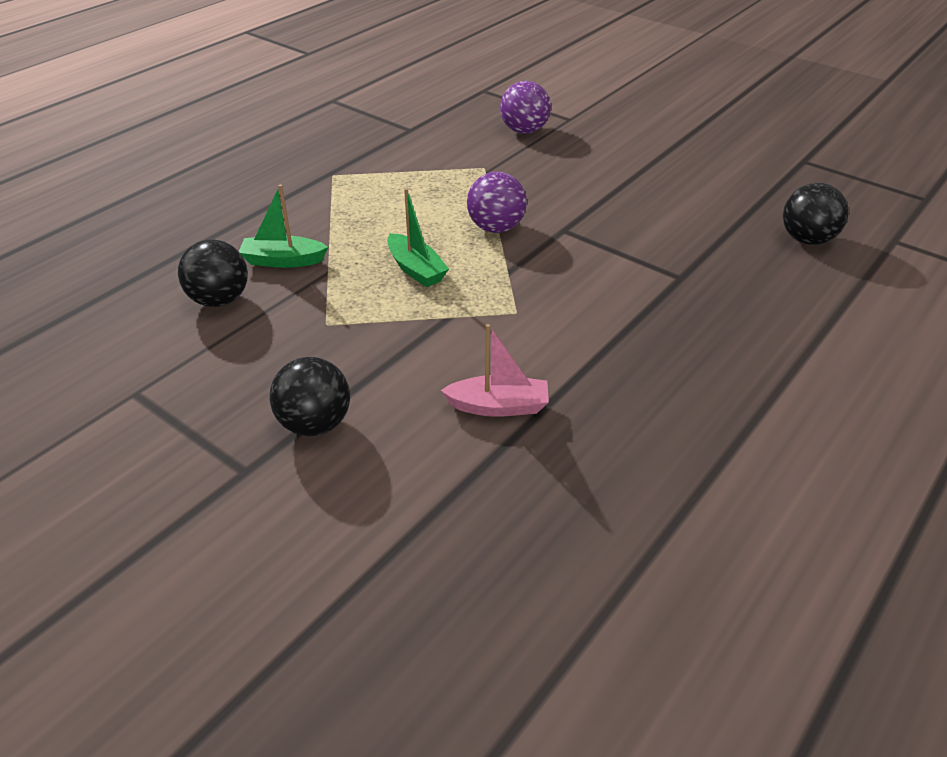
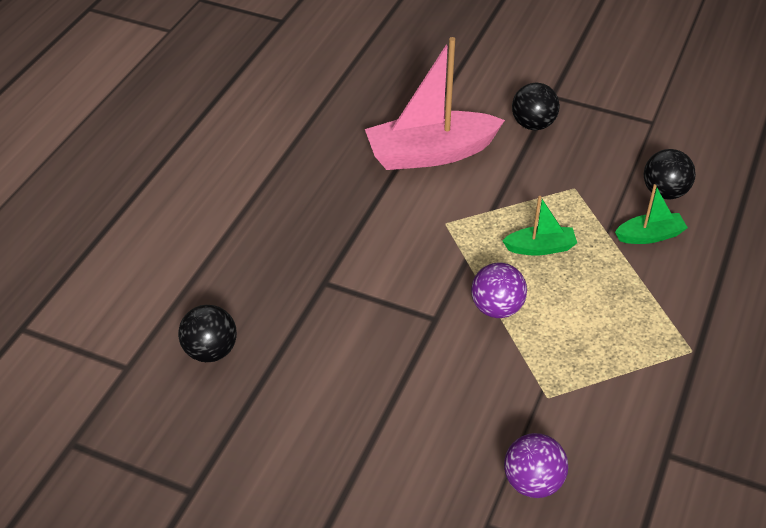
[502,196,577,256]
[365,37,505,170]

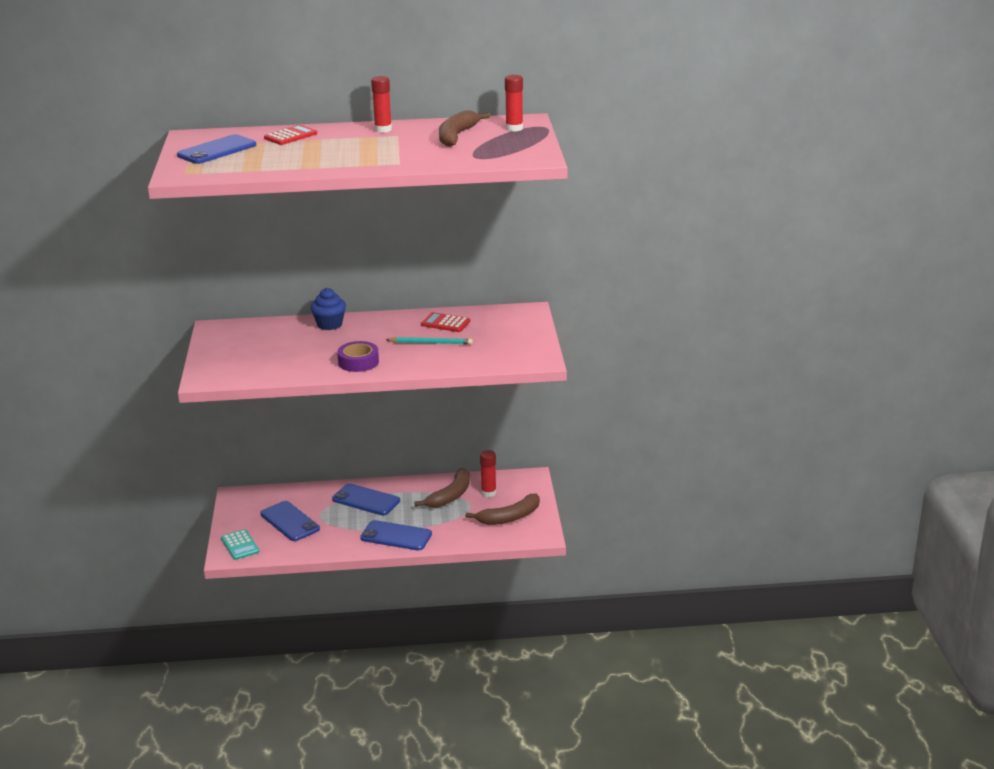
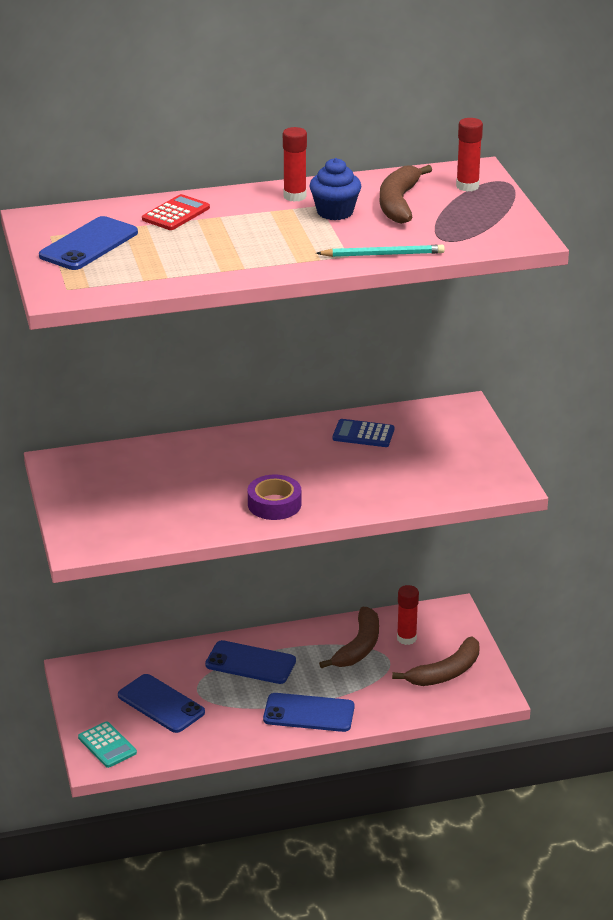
[309,158,361,220]
[333,419,394,447]
[316,245,445,257]

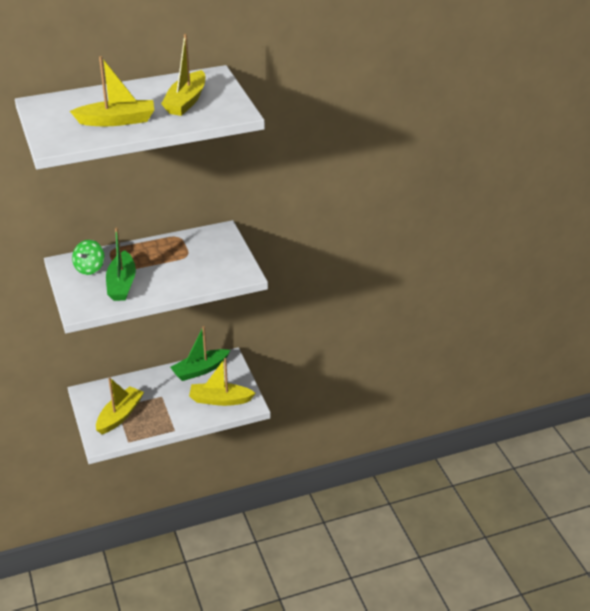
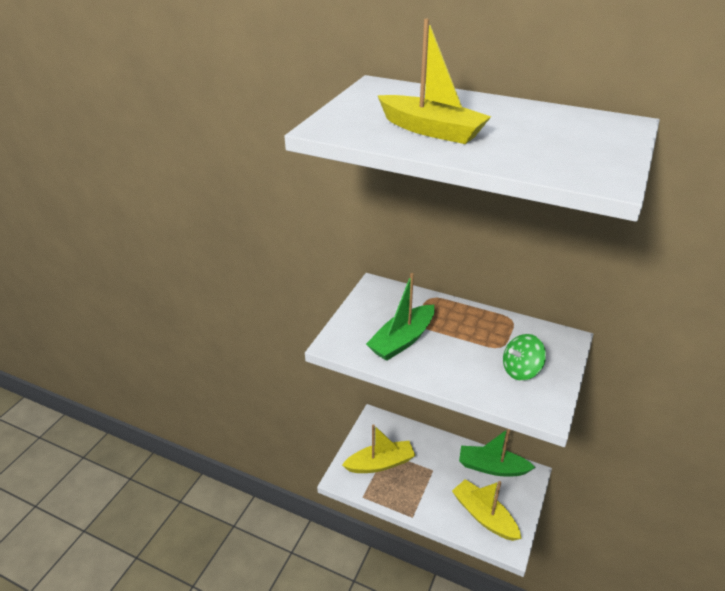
[161,34,205,116] (first image)
[503,334,546,381]

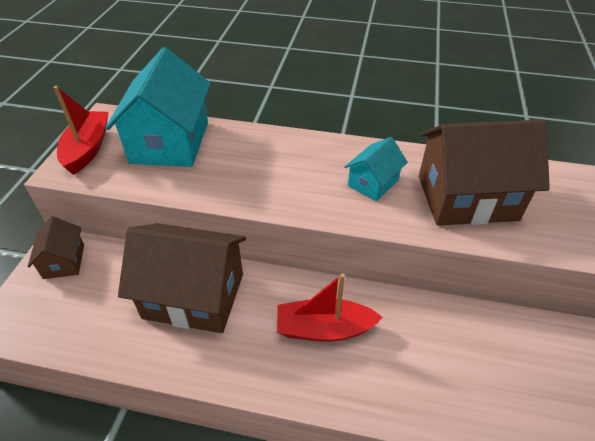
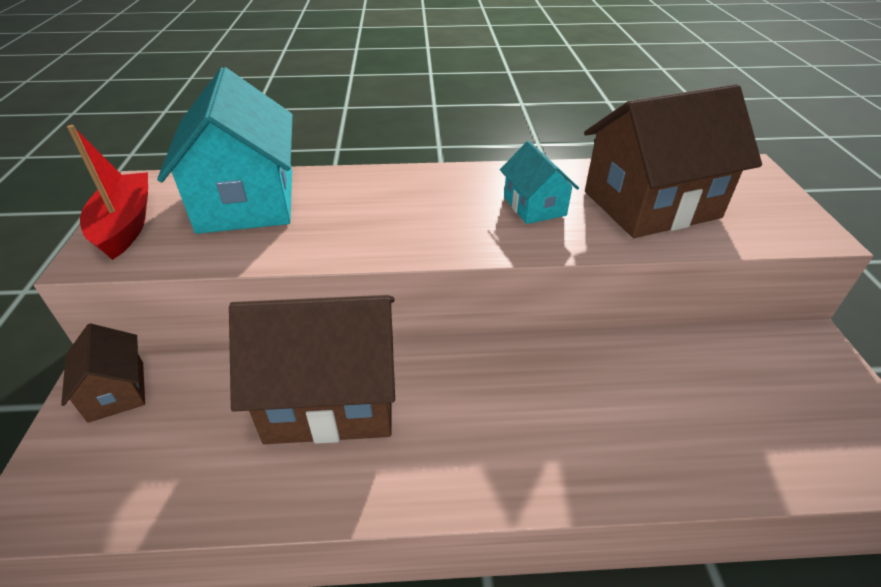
[500,141,579,224]
[277,273,383,342] (first image)

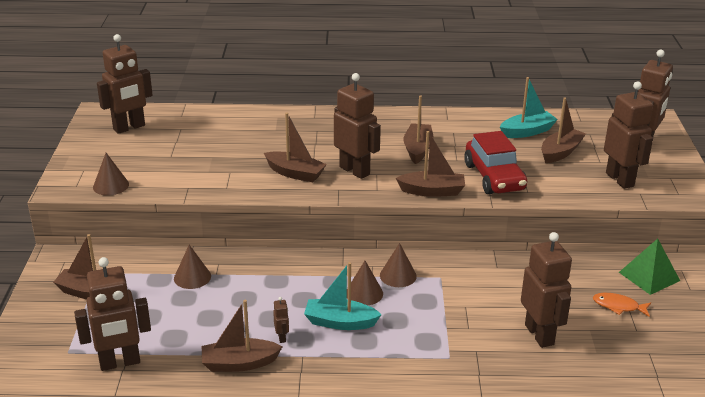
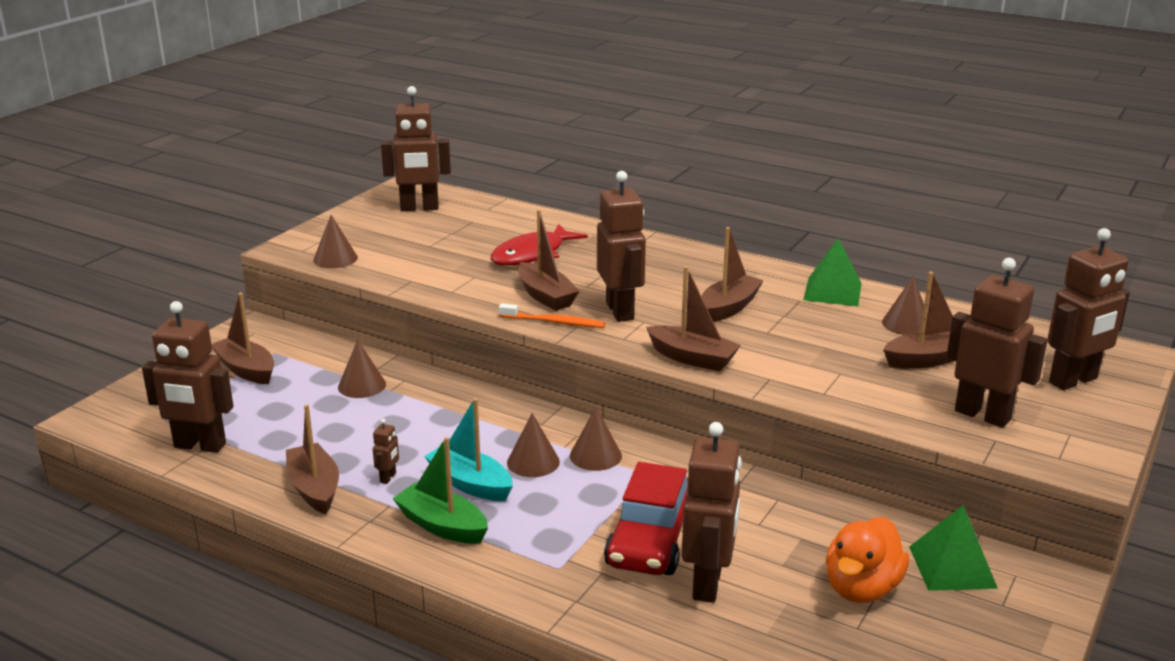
[882,276,927,335]
[947,258,1047,428]
[604,462,688,575]
[826,517,909,603]
[286,404,339,514]
[491,224,588,266]
[803,238,862,306]
[499,303,605,328]
[393,437,488,544]

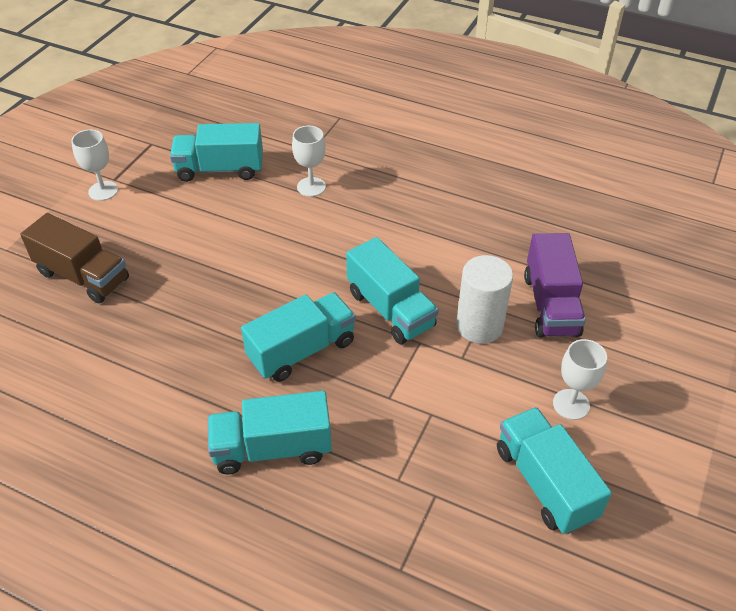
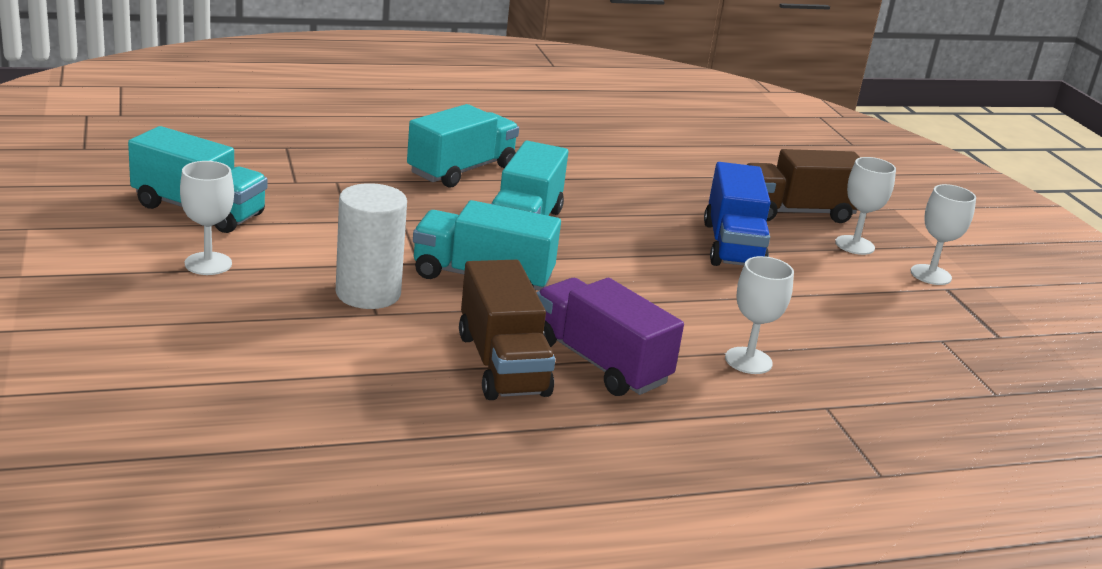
[170,123,263,182] (first image)
[536,278,684,396]
[835,157,896,255]
[704,162,770,266]
[459,260,555,400]

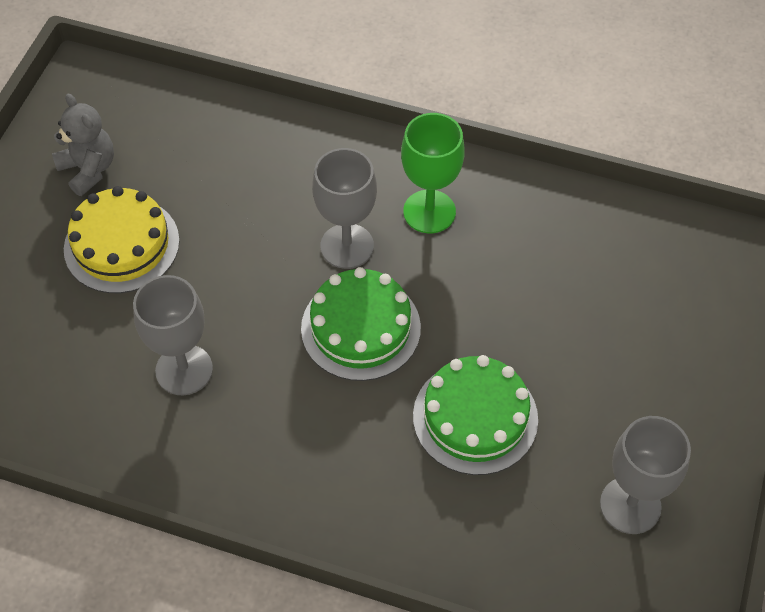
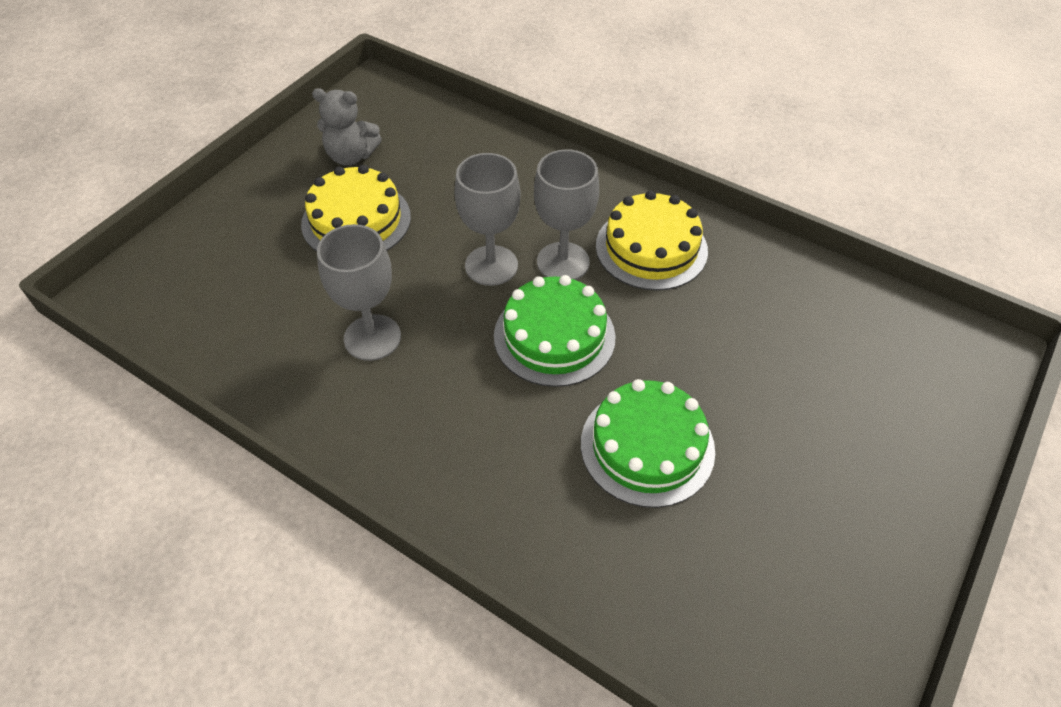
[312,88,382,166]
[596,190,708,291]
[454,153,521,286]

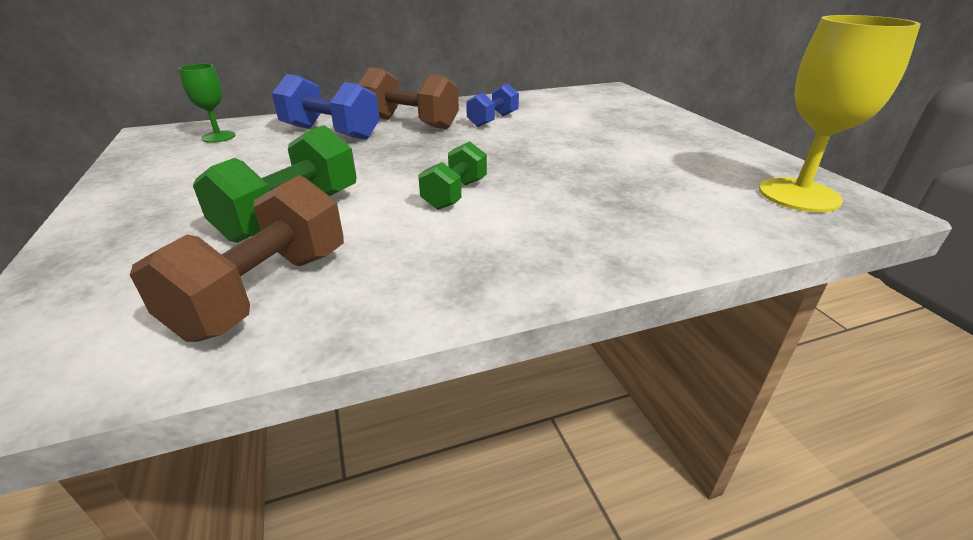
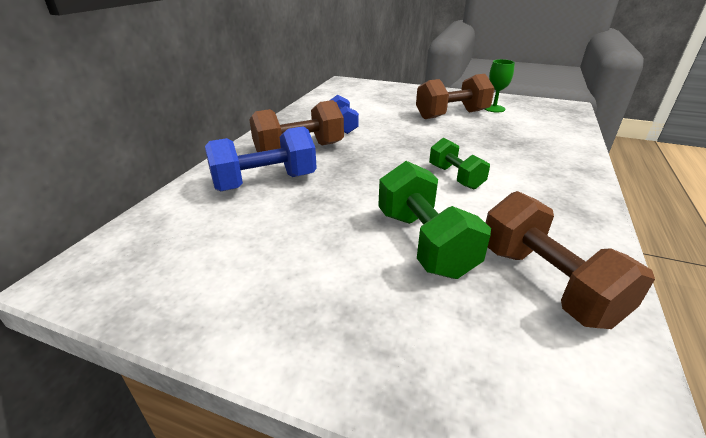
[759,15,921,212] (first image)
[484,59,515,112]
[416,74,495,119]

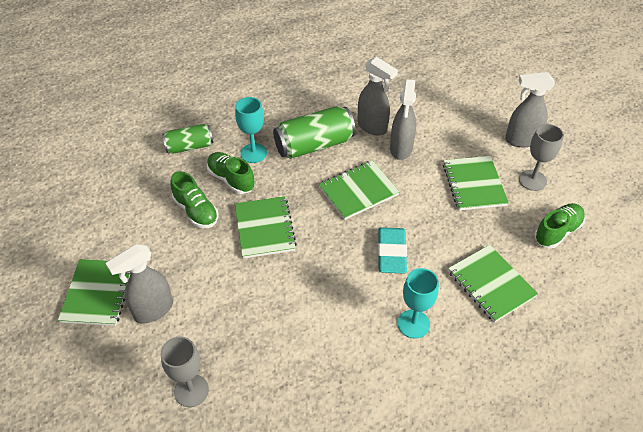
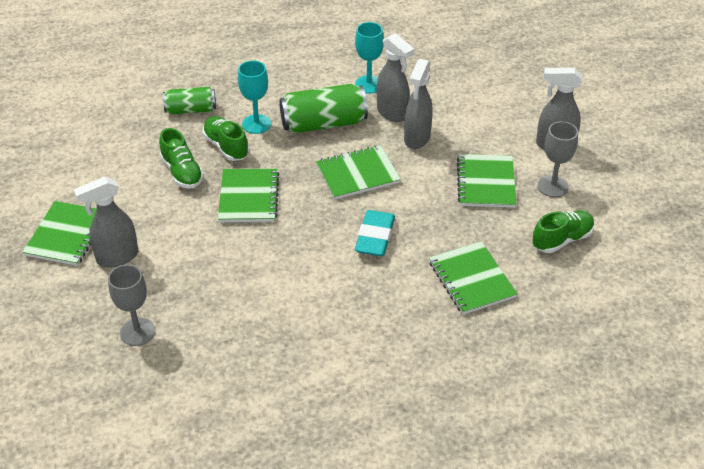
[355,22,384,94]

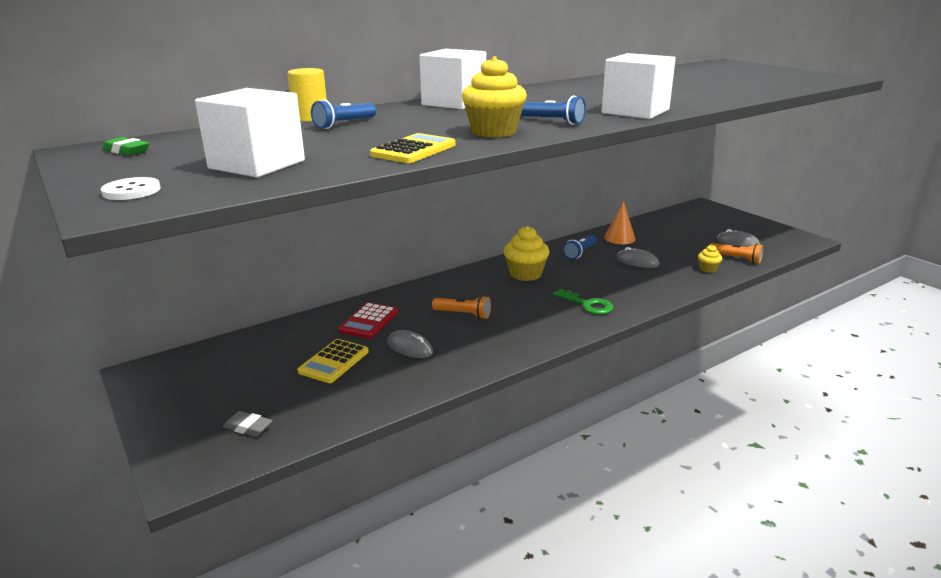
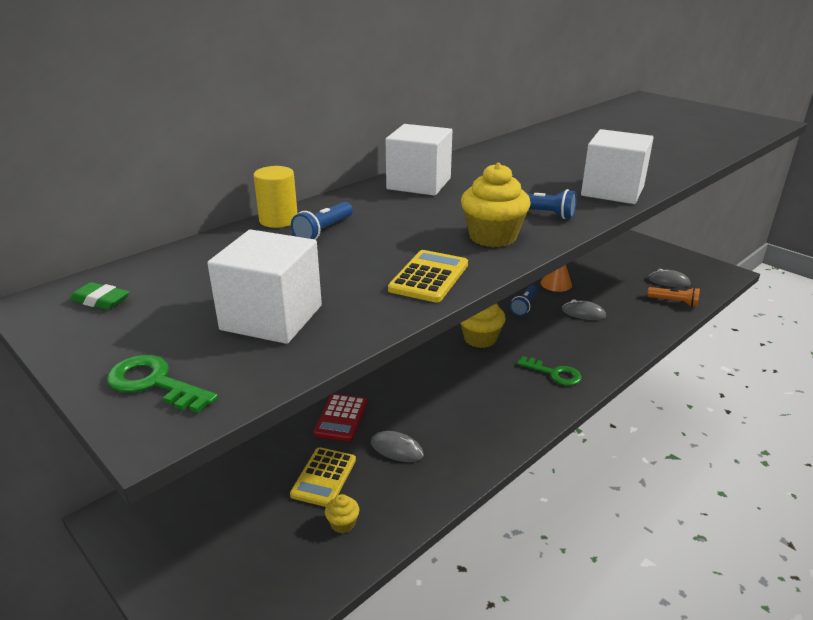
[107,355,218,413]
[325,494,359,533]
[432,296,491,319] (first image)
[223,411,273,437] (first image)

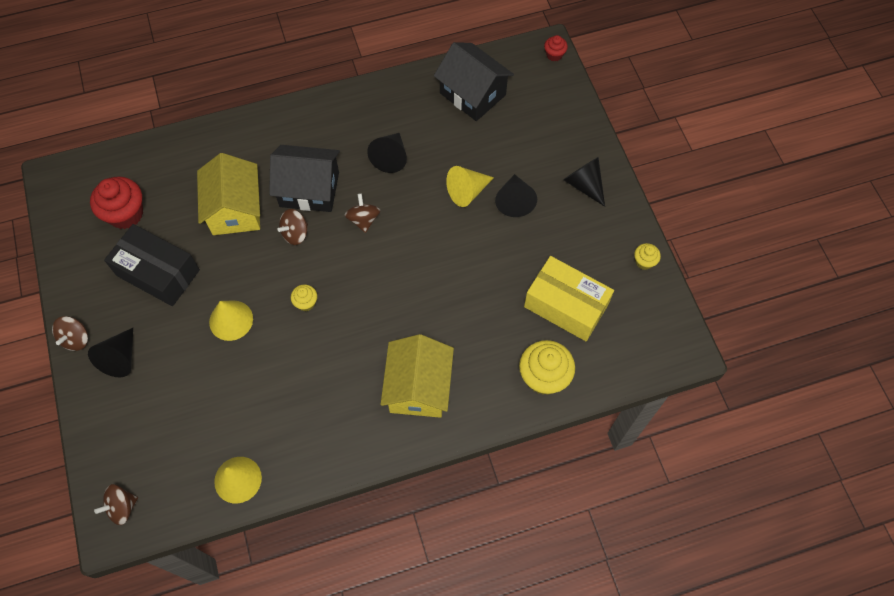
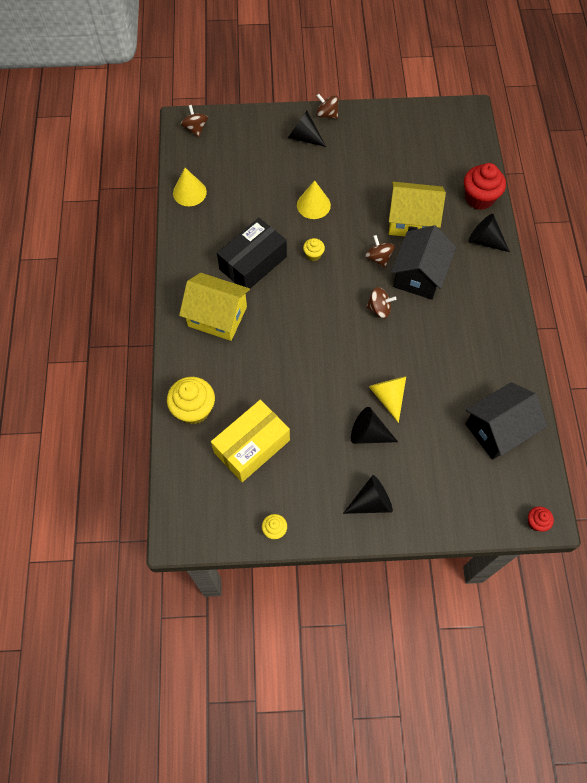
[469,214,510,252]
[464,163,506,210]
[217,218,287,288]

